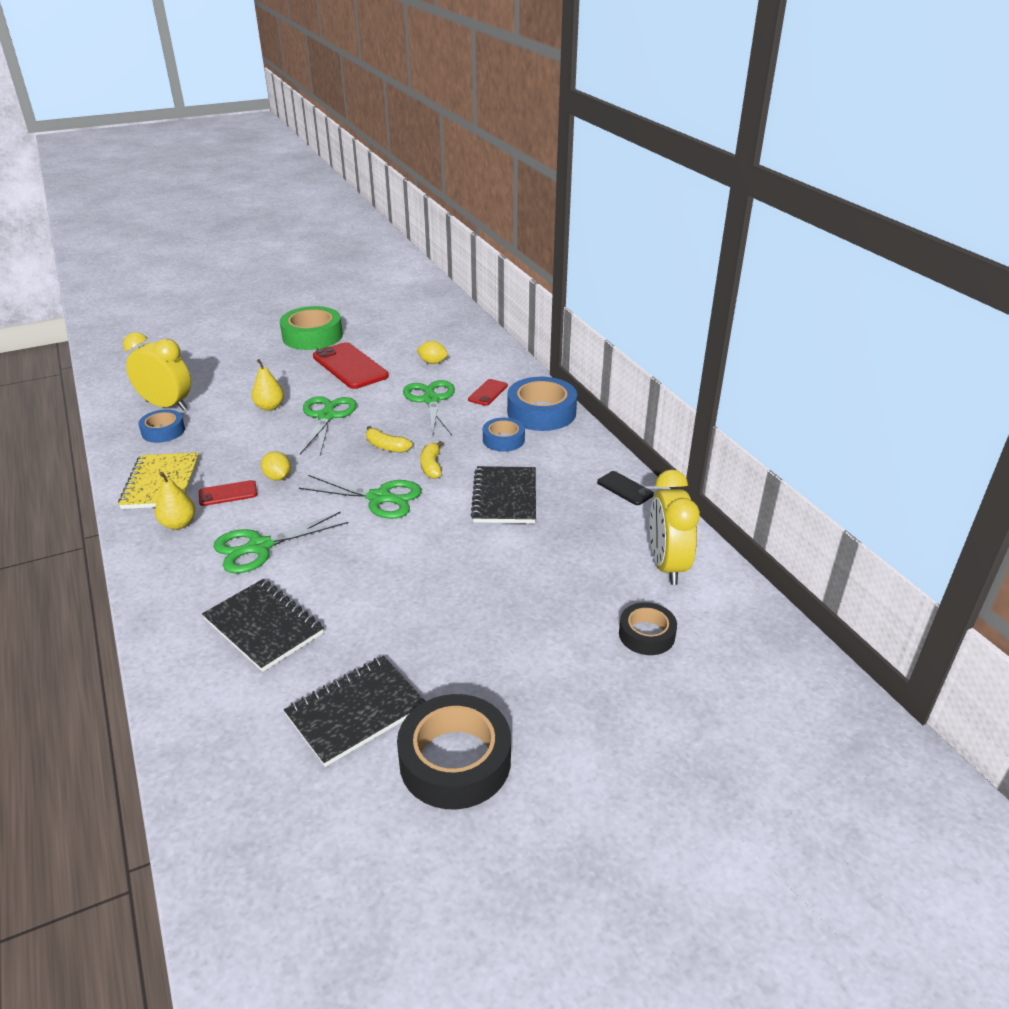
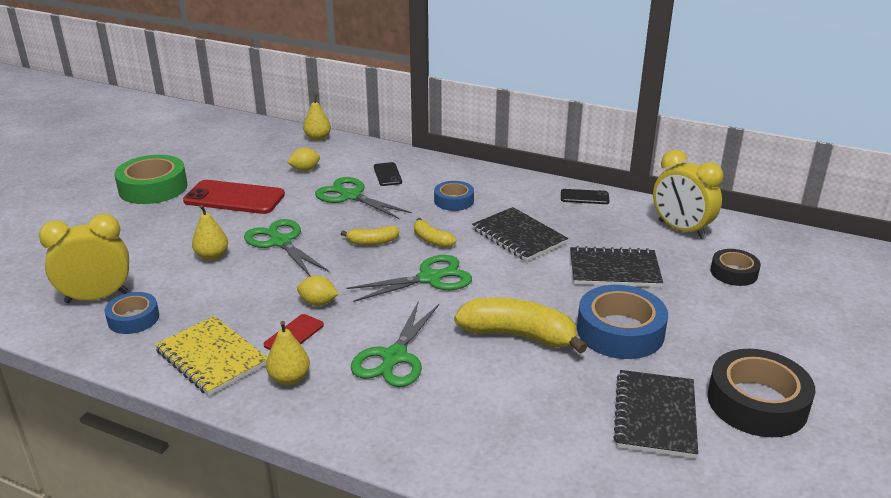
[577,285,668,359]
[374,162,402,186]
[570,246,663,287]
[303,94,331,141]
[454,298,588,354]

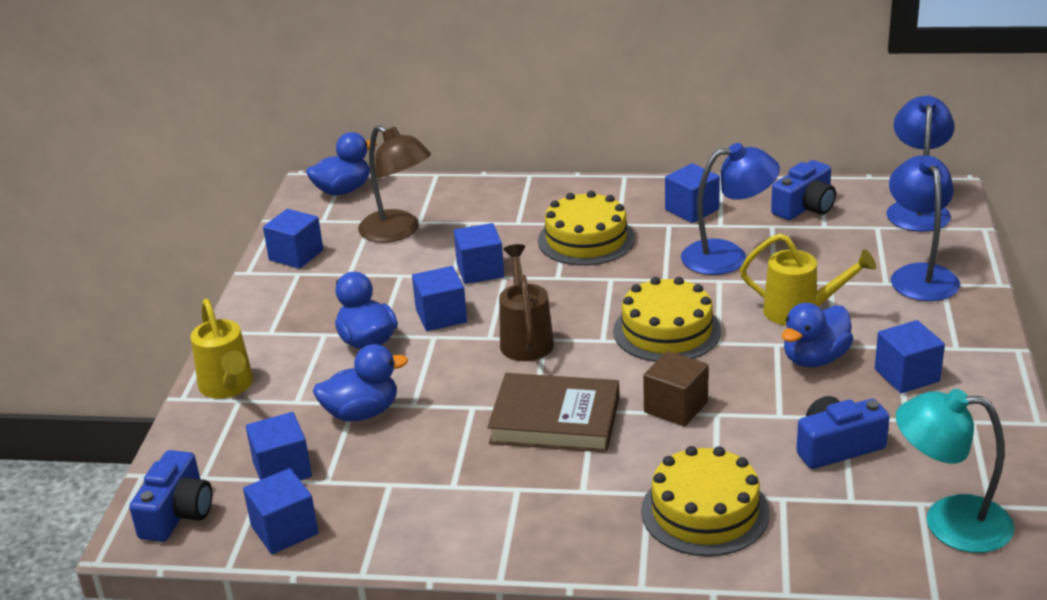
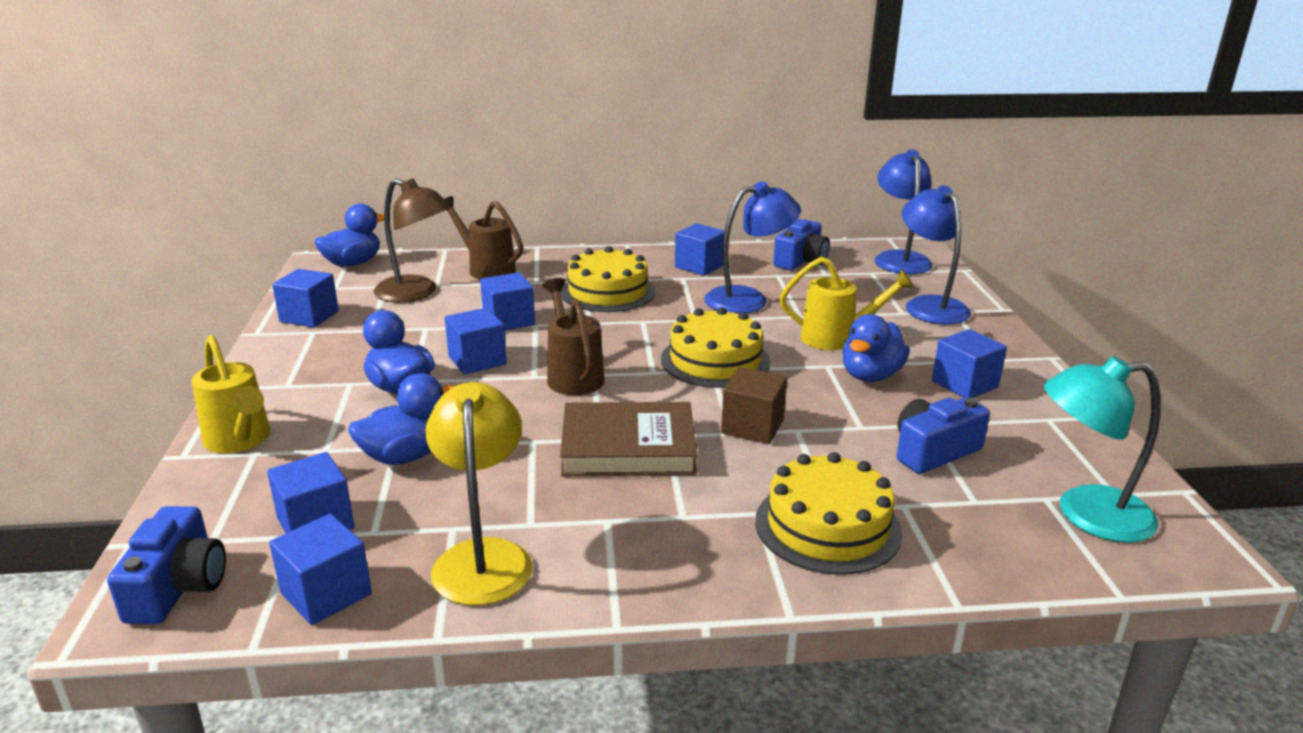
[445,196,523,279]
[425,382,533,606]

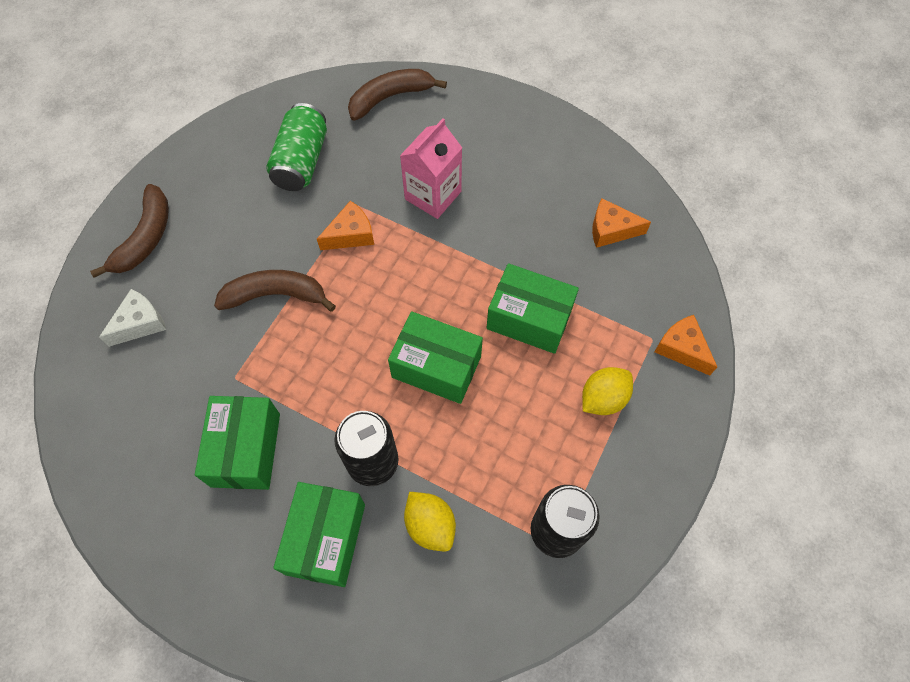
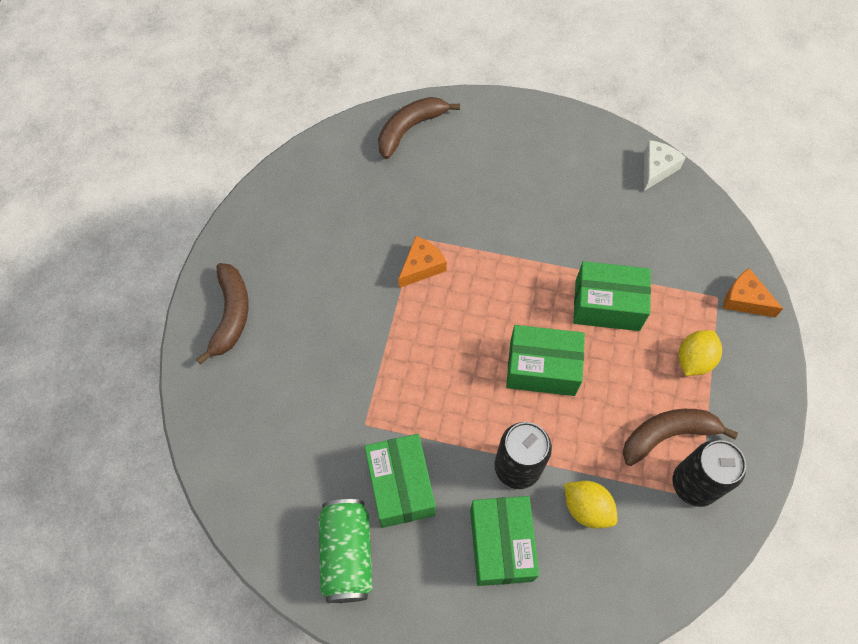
[319,499,373,603]
[400,118,462,219] (first image)
[592,198,651,248] (first image)
[623,409,738,466]
[644,140,686,191]

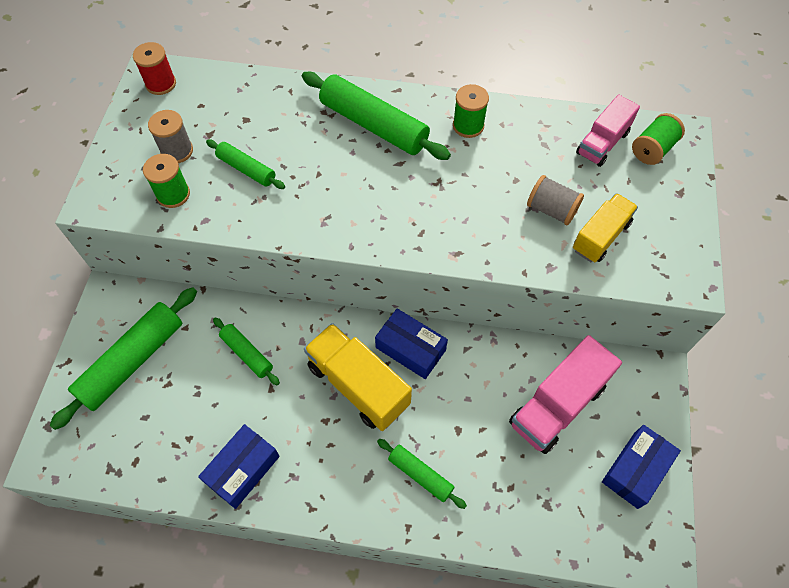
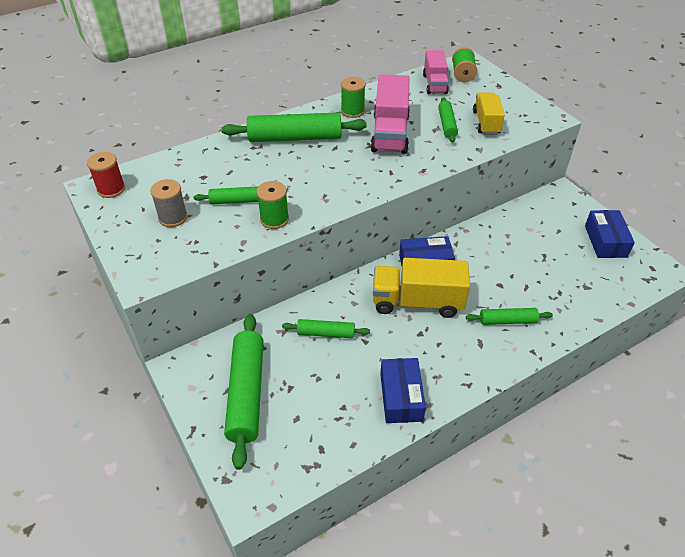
[256,181,289,229]
[438,97,458,143]
[370,74,410,154]

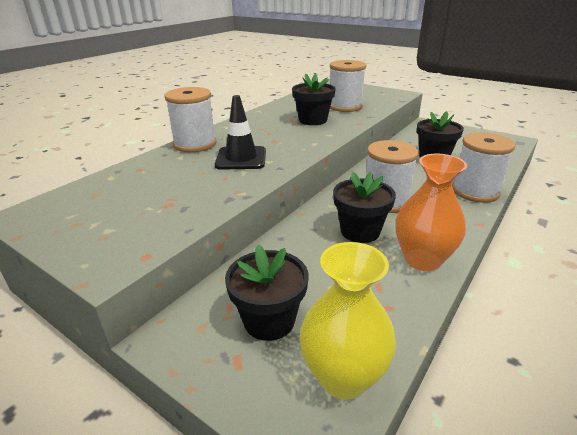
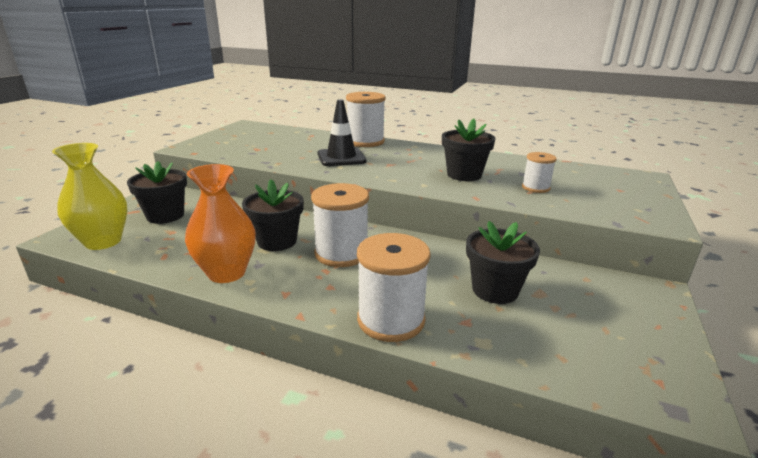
[522,152,557,193]

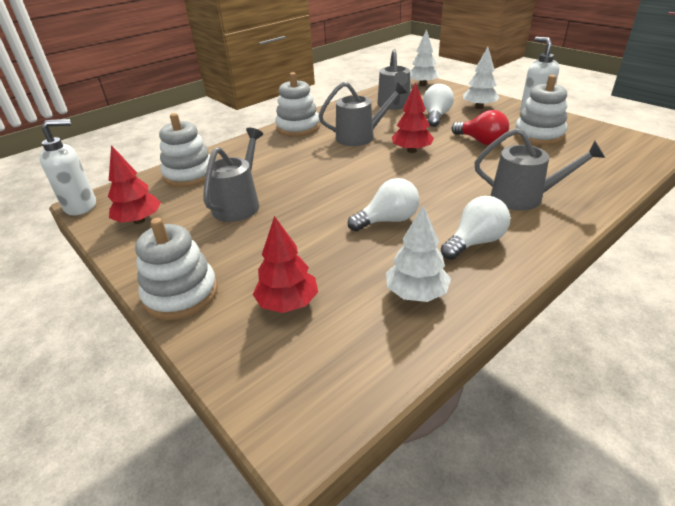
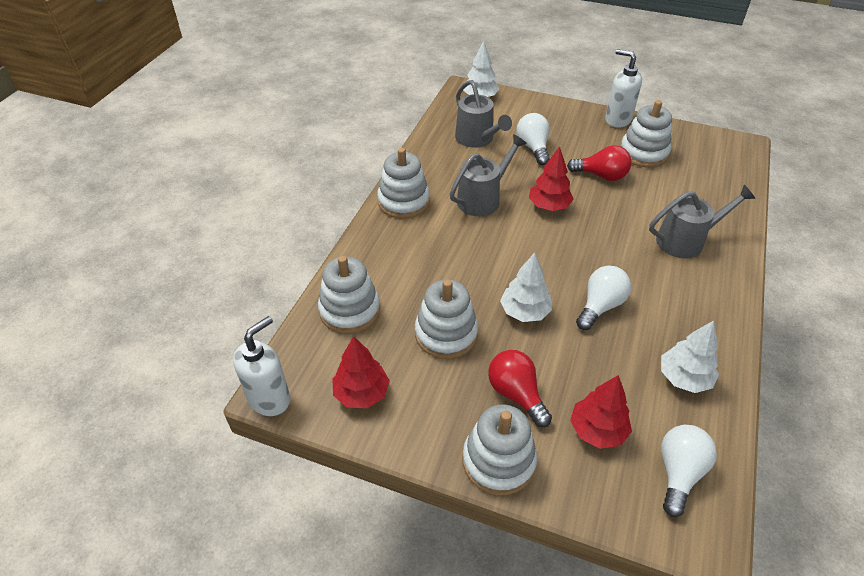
[500,253,552,322]
[415,279,478,359]
[661,425,717,517]
[488,350,552,427]

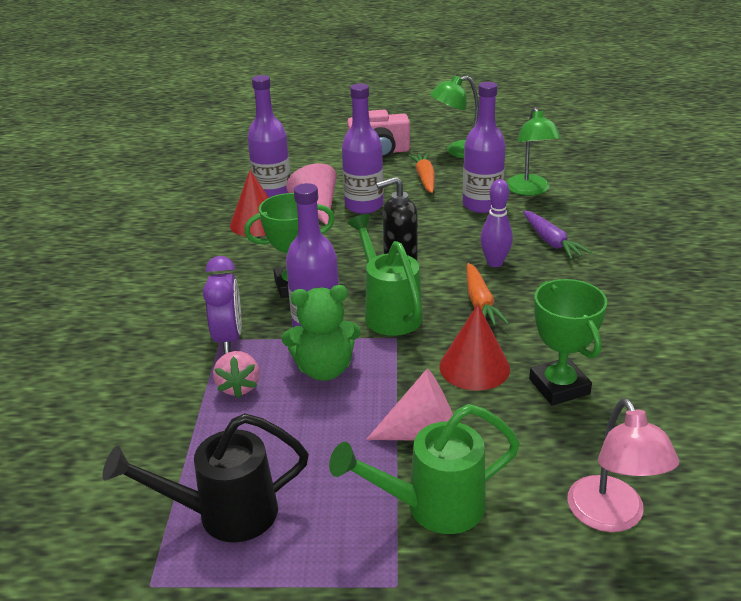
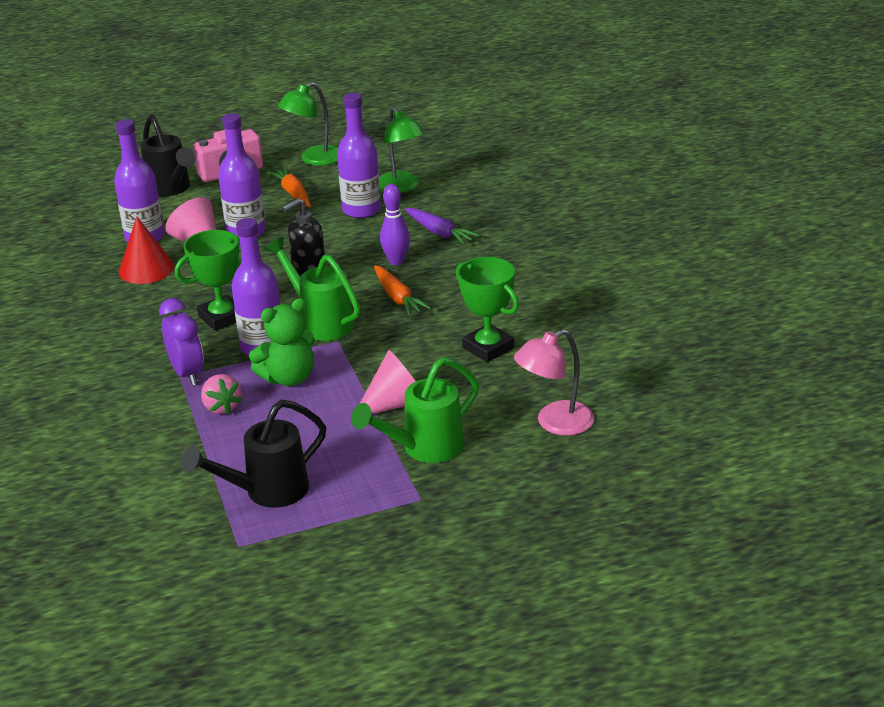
[440,304,510,391] (first image)
[514,329,594,436]
[140,114,196,197]

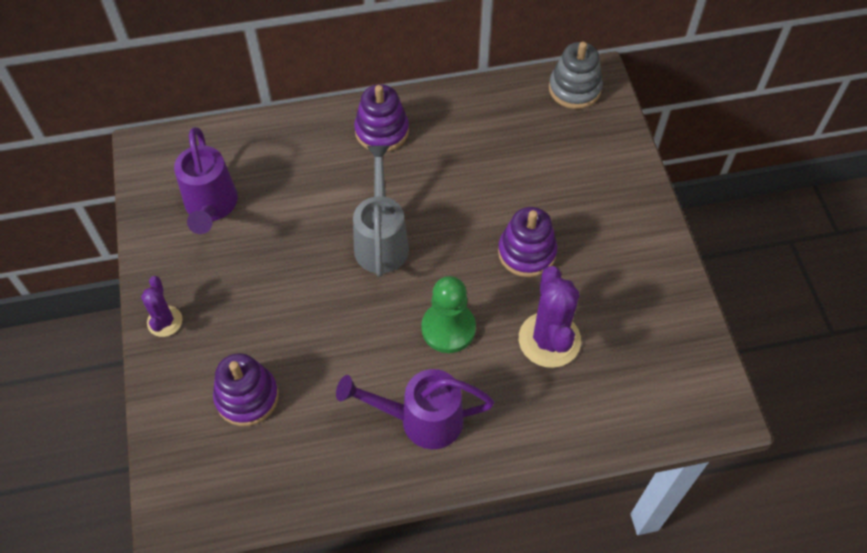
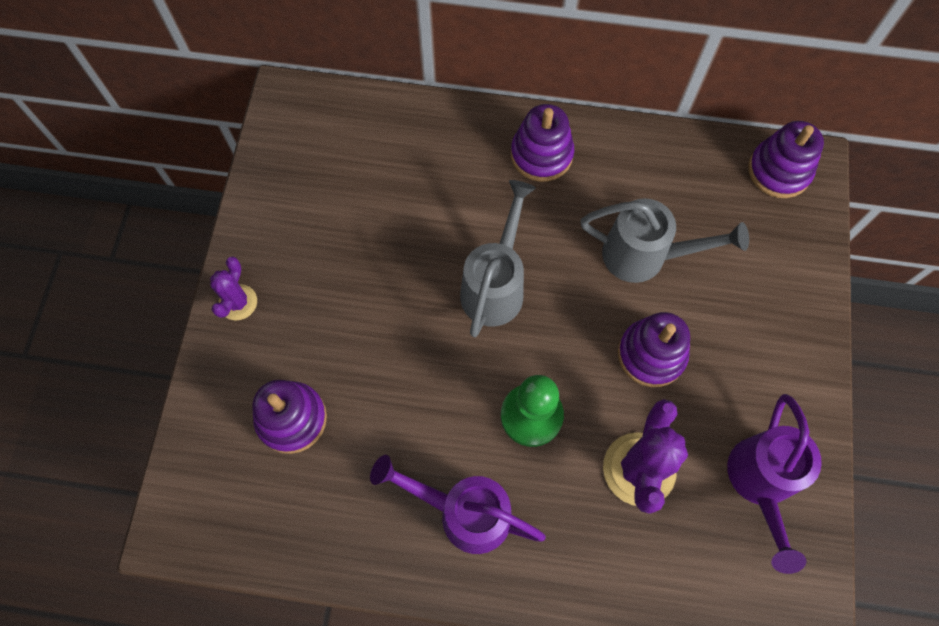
[748,121,824,198]
[727,394,822,574]
[580,198,749,283]

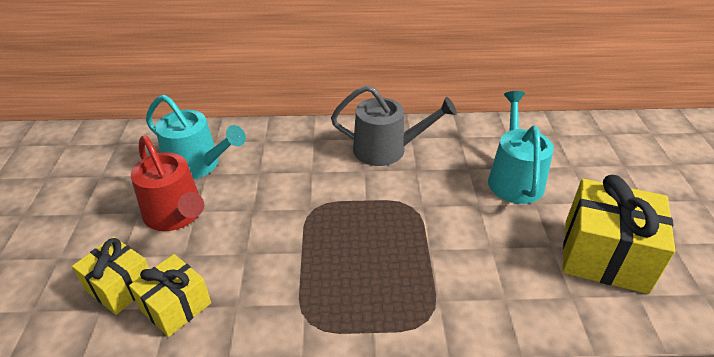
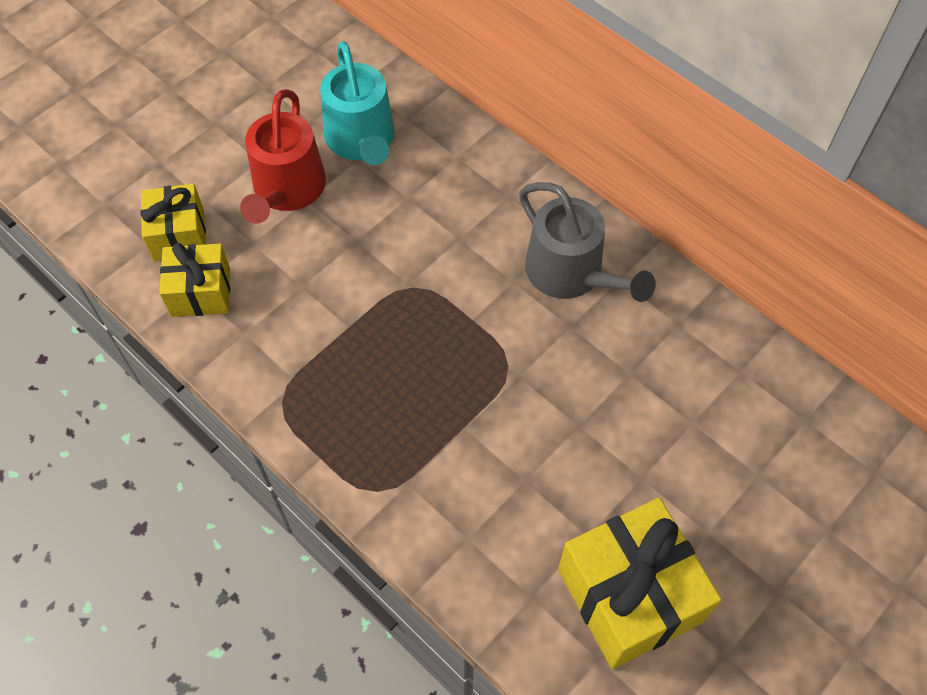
[488,91,554,204] (first image)

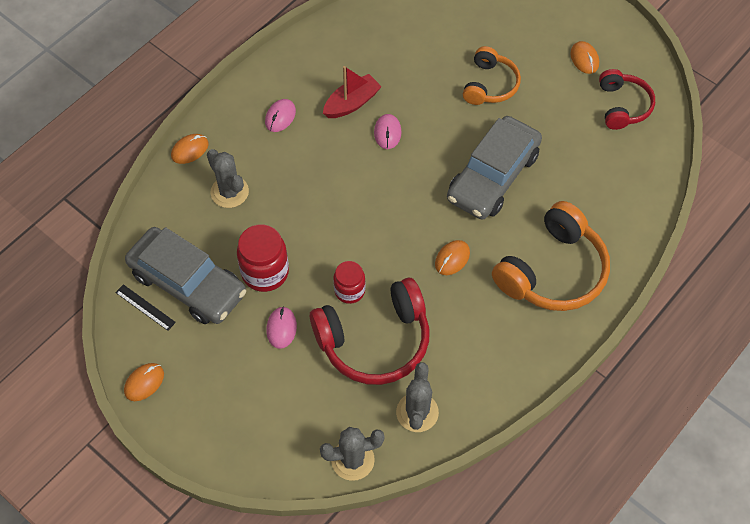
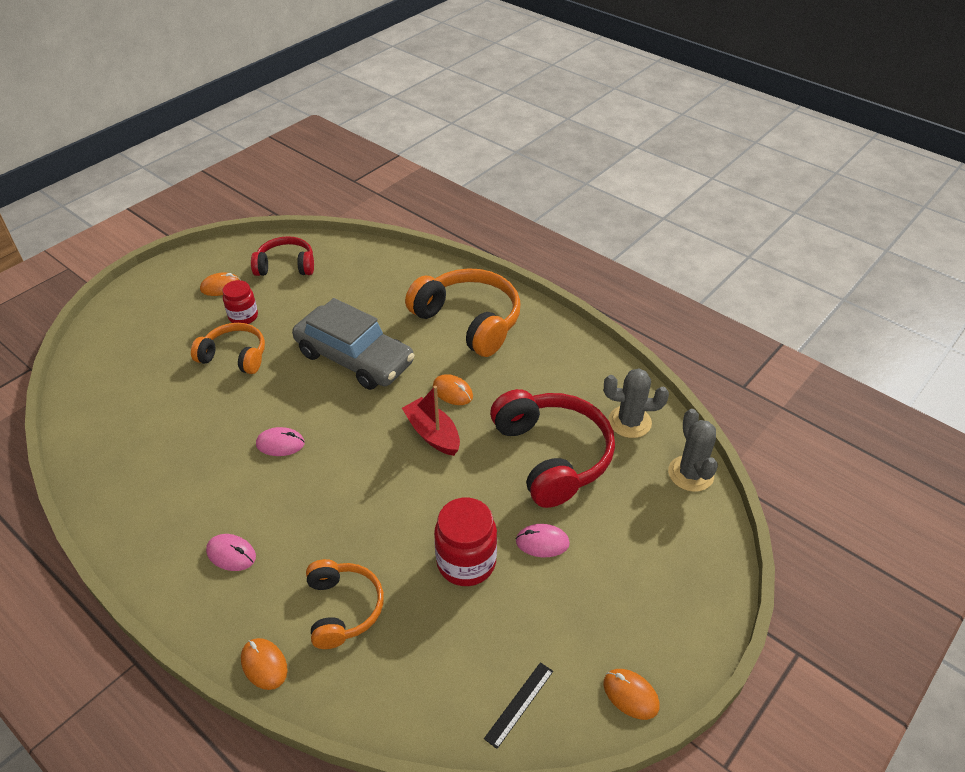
[402,386,460,456]
[306,559,384,649]
[125,227,246,324] (first image)
[223,280,258,324]

